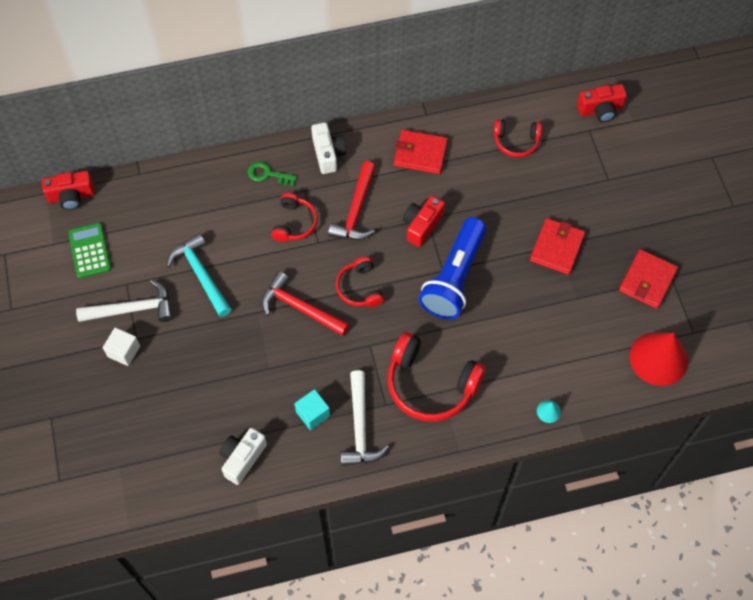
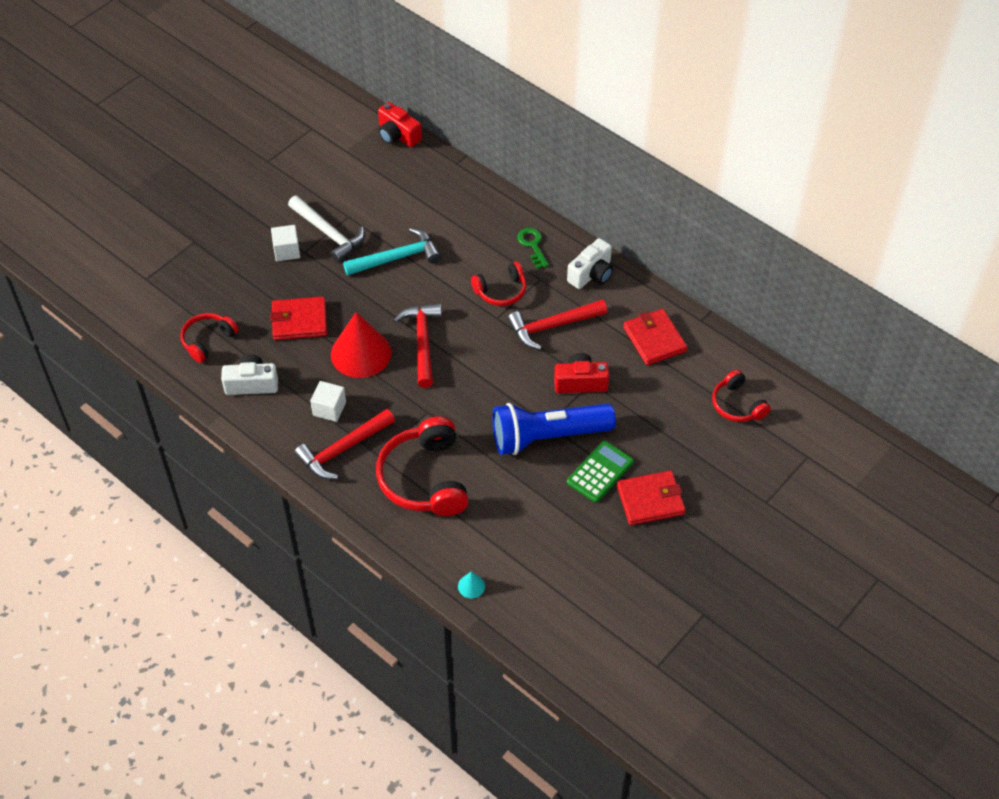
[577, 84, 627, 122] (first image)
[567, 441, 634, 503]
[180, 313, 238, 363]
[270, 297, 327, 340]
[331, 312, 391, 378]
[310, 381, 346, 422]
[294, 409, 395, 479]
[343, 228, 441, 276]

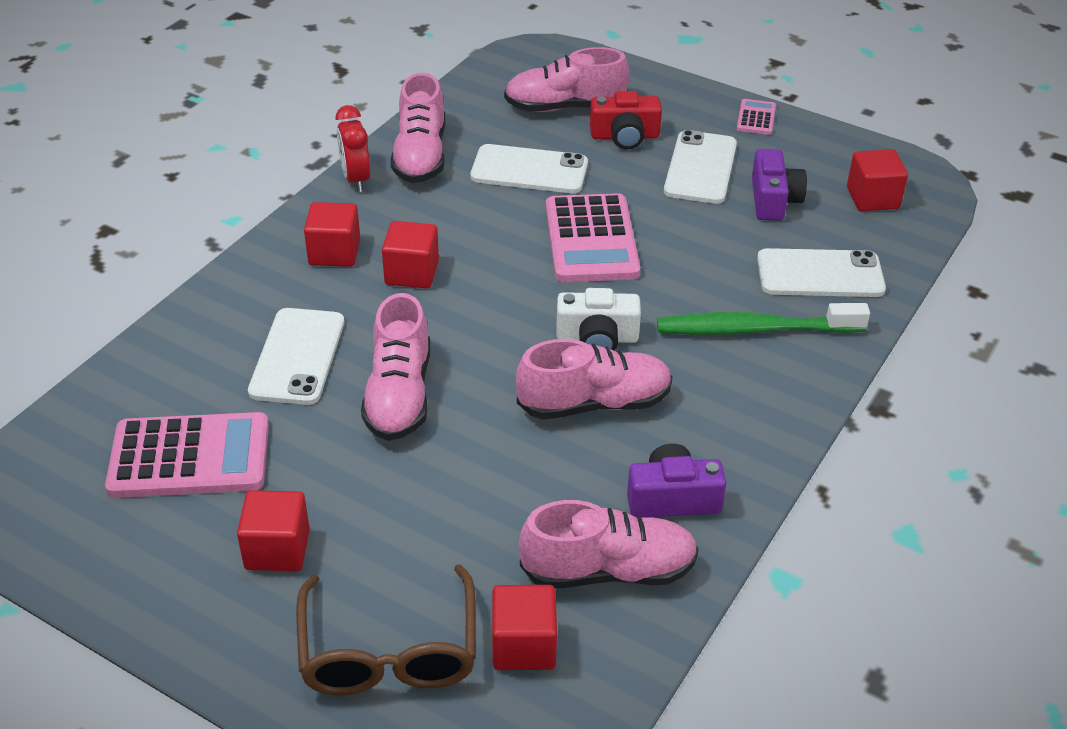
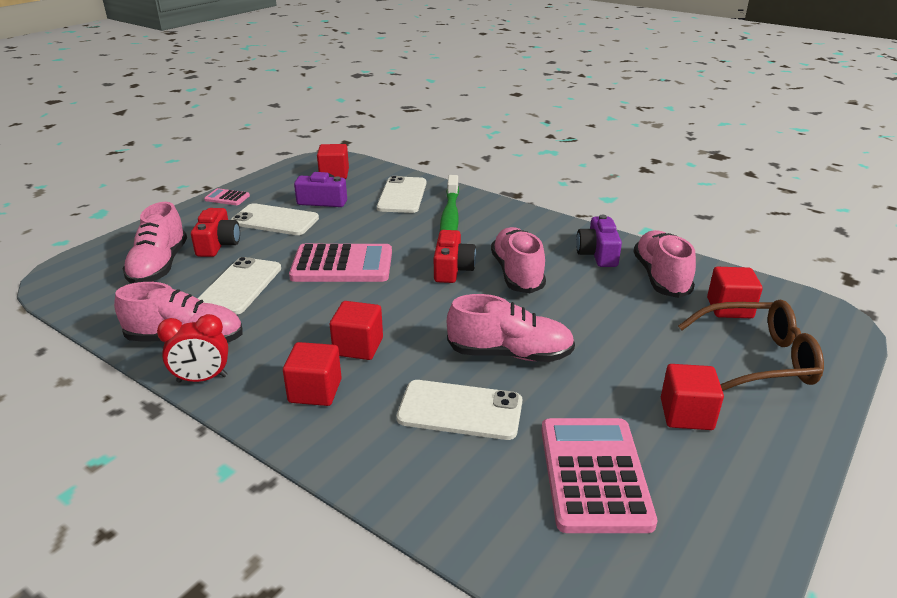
[434, 230, 476, 283]

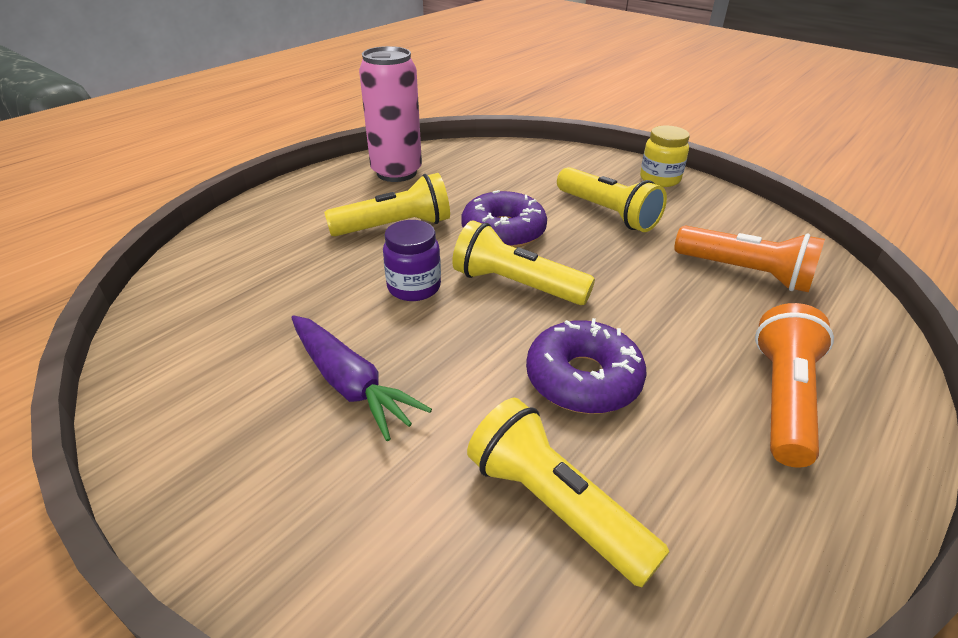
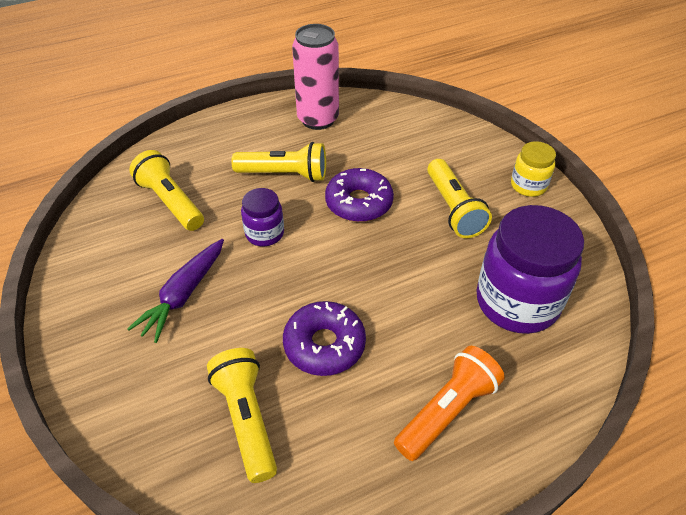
[129, 150, 204, 231]
[476, 205, 584, 334]
[127, 239, 224, 343]

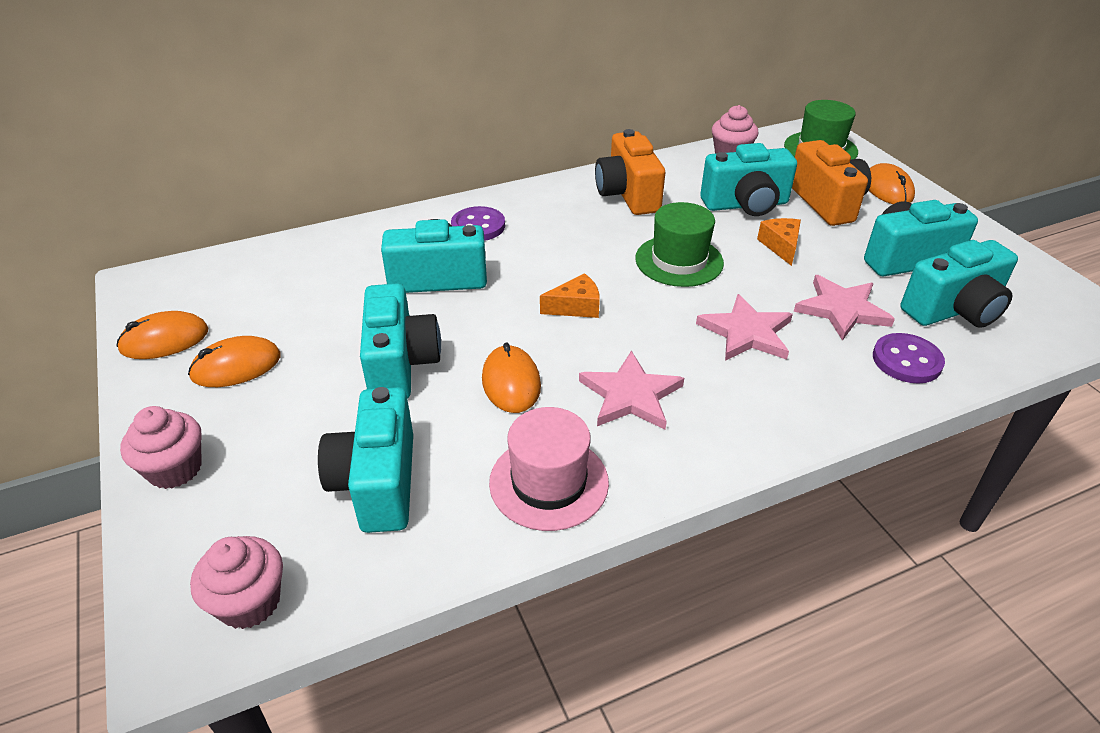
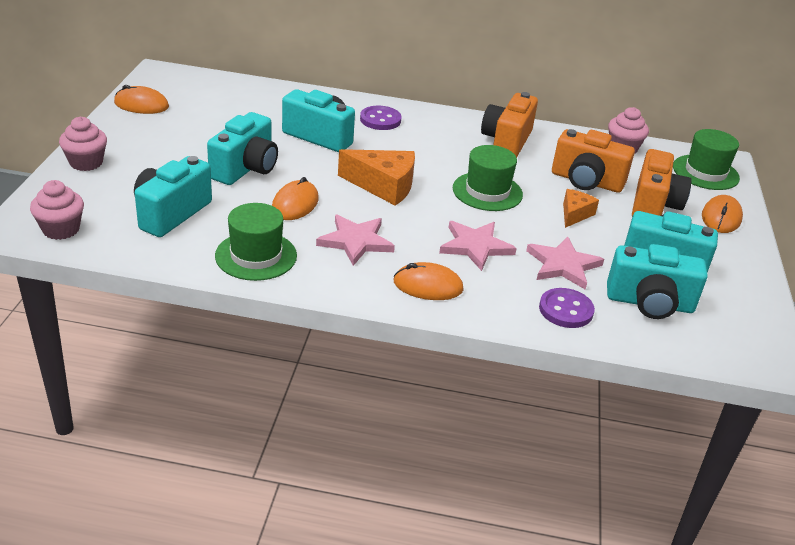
[394, 262, 464, 300]
[215, 203, 297, 281]
[552, 129, 635, 193]
[338, 149, 415, 206]

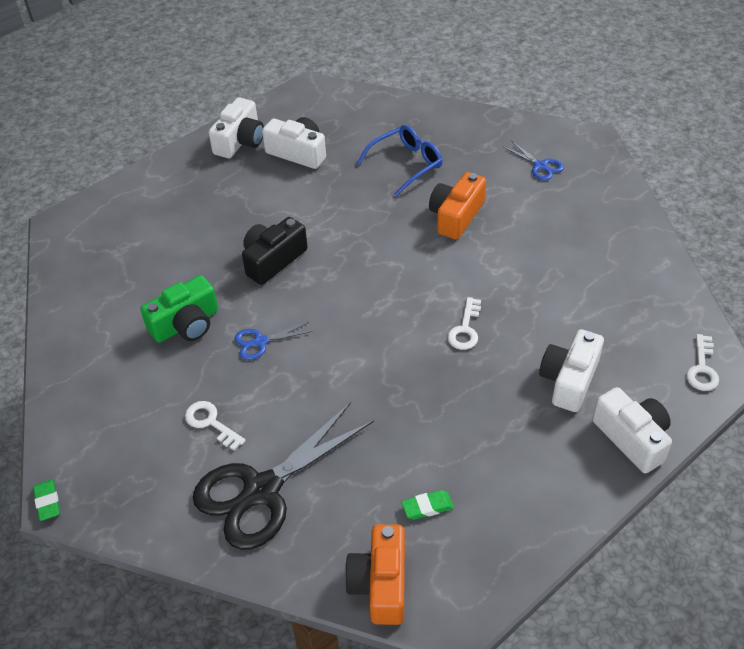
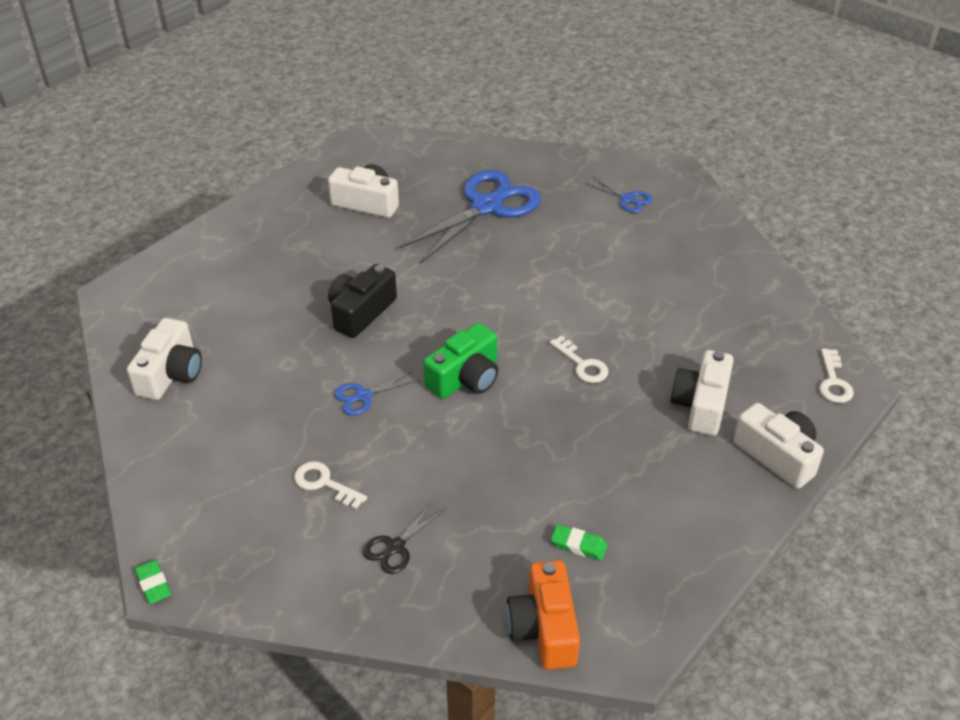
[429, 172, 486, 240] (first image)
[423, 323, 498, 399]
[127, 318, 202, 400]
[398, 170, 541, 264]
[551, 524, 608, 561]
[550, 335, 609, 383]
[363, 501, 445, 574]

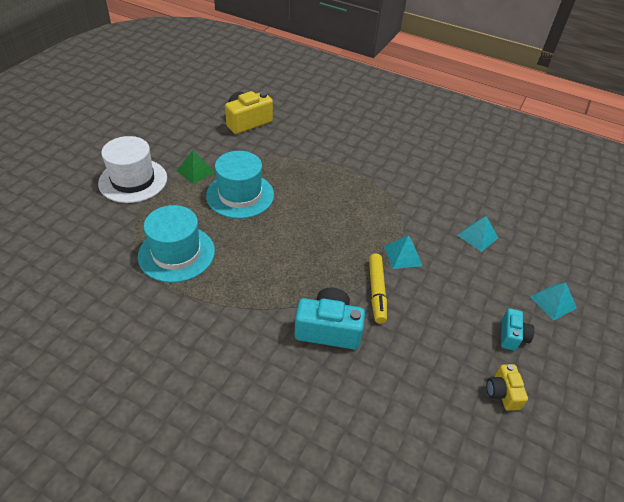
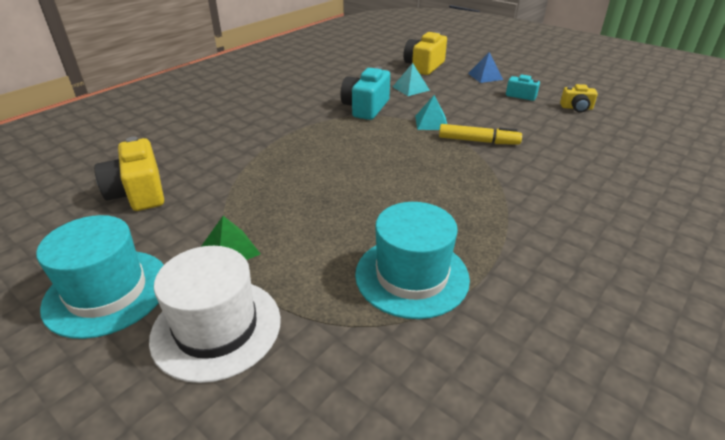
[403, 32, 447, 75]
[36, 215, 164, 339]
[340, 66, 390, 120]
[468, 52, 503, 83]

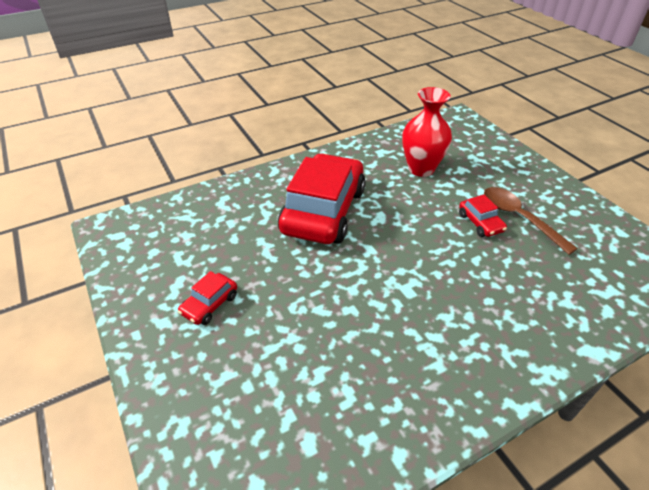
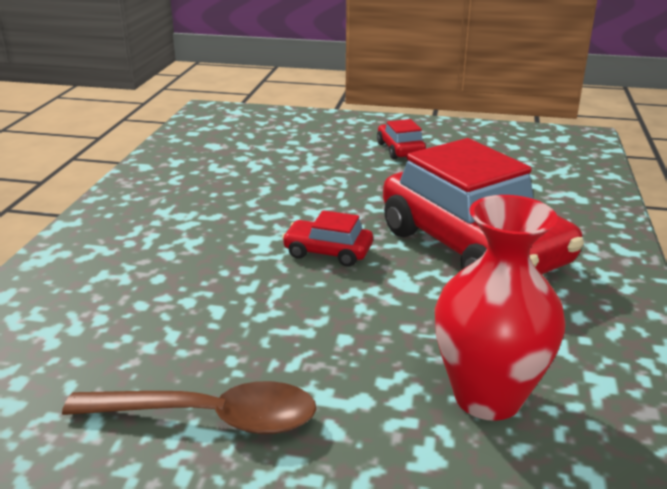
[282, 210, 373, 267]

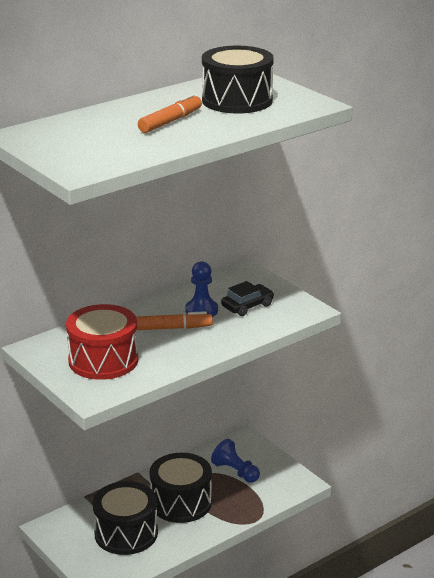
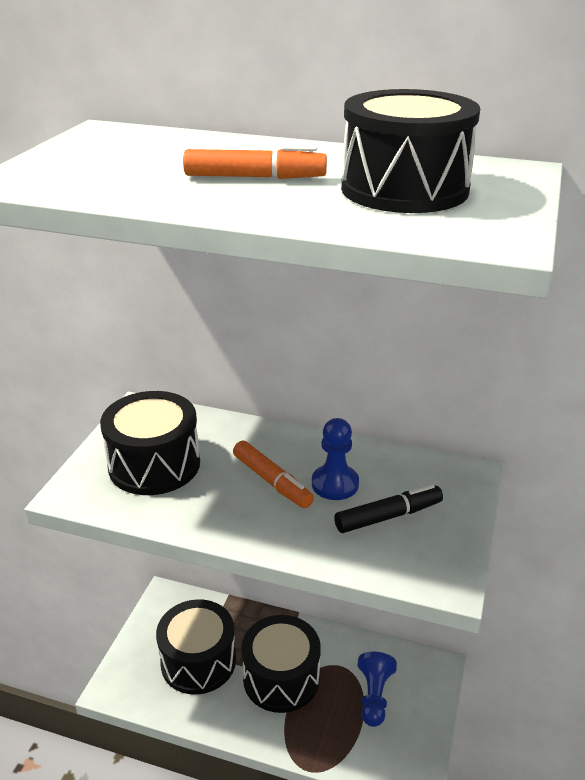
[334, 484, 443, 533]
[100, 391, 200, 495]

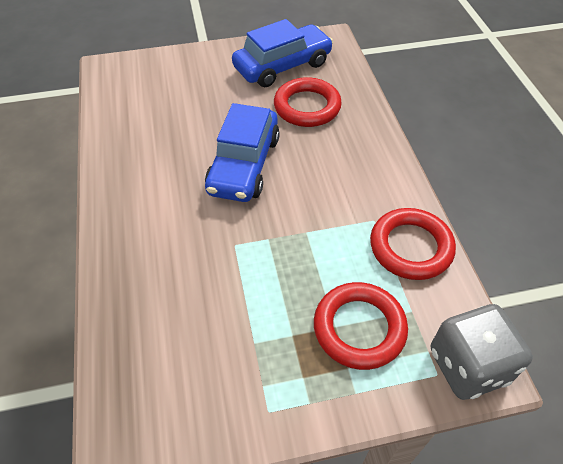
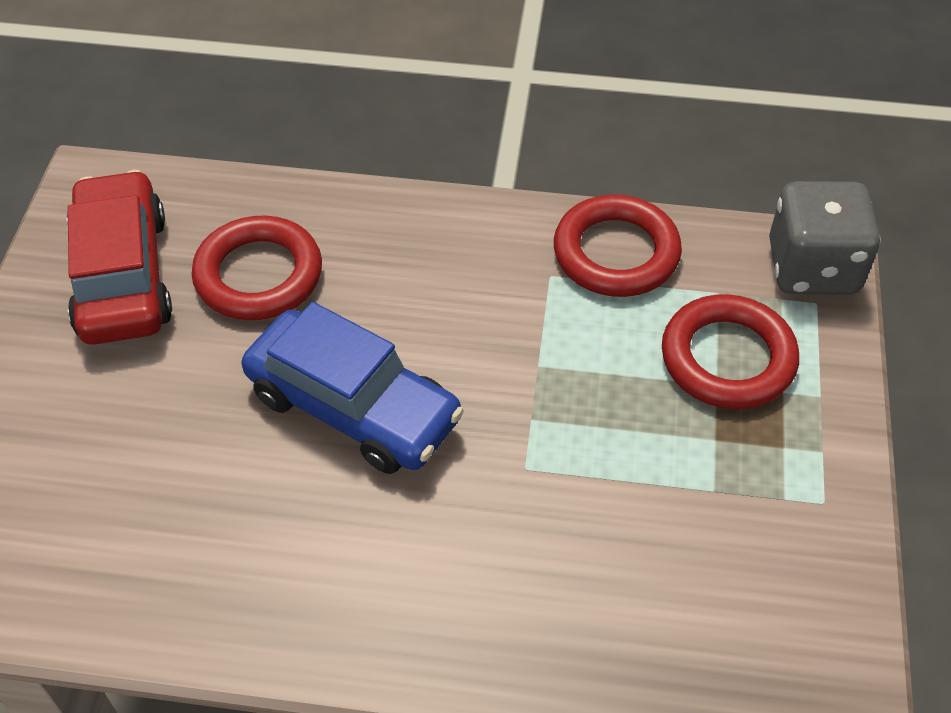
[67, 170, 172, 345]

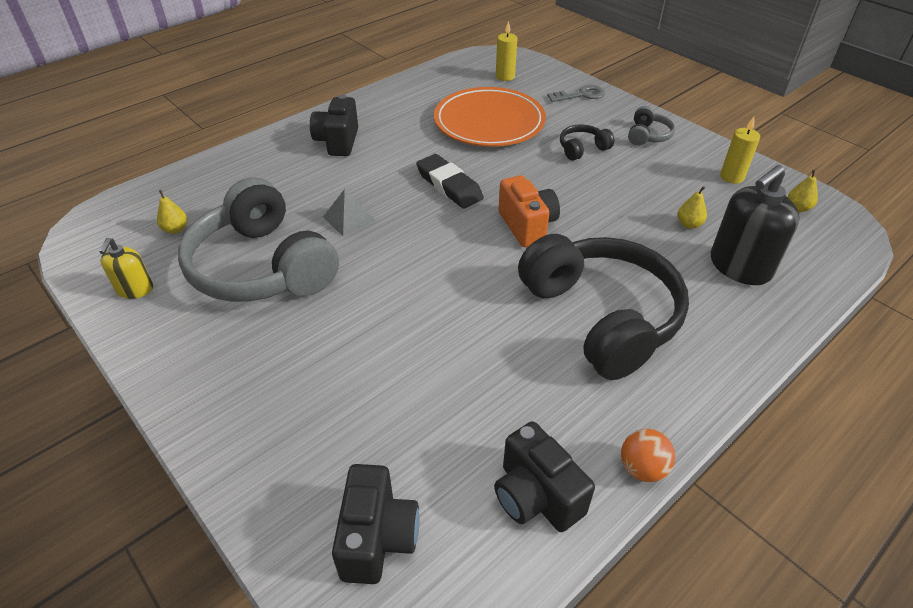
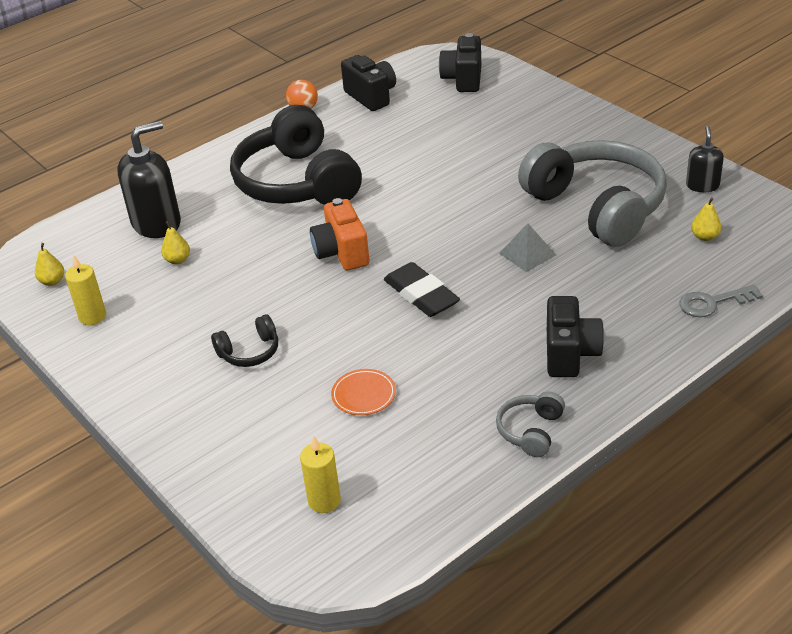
[679, 285, 763, 317]
[496, 391, 565, 457]
[686, 126, 724, 192]
[331, 369, 396, 415]

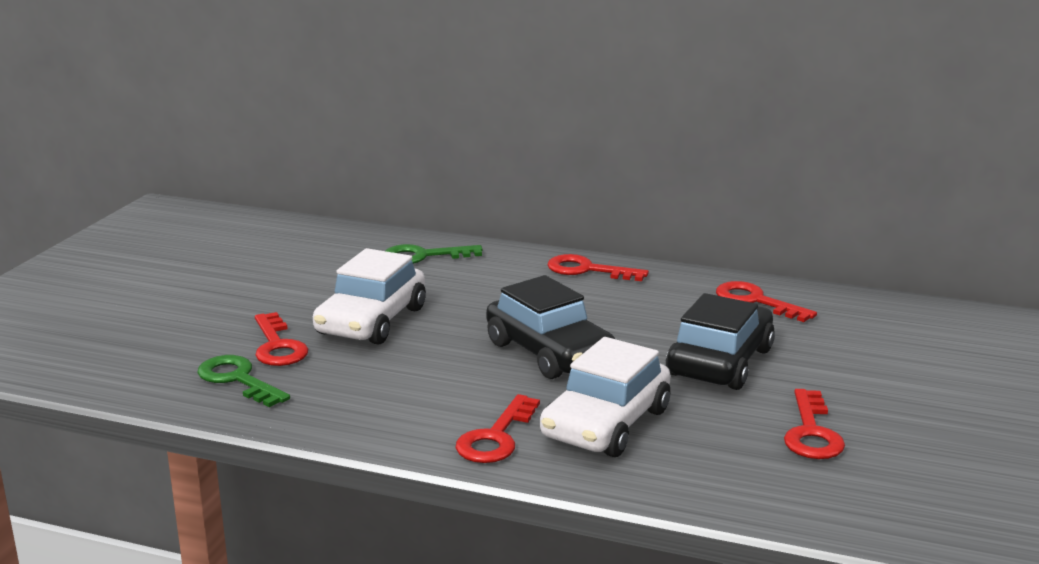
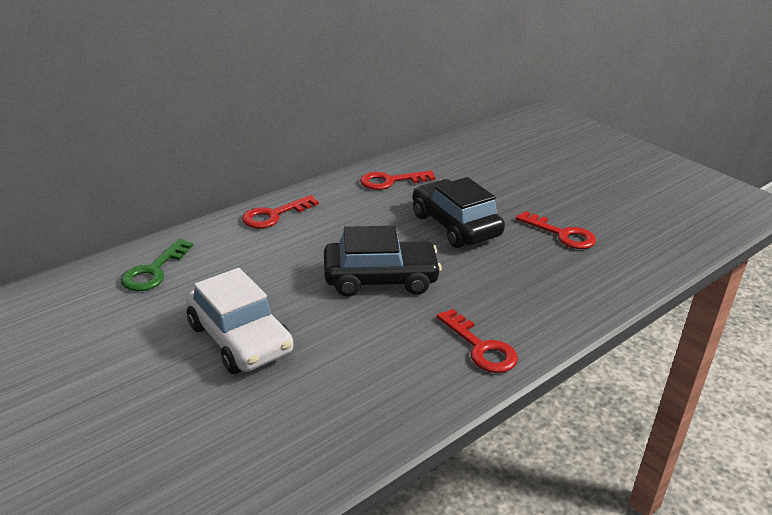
[198, 355, 290, 407] (first image)
[255, 312, 308, 366] (first image)
[540, 337, 671, 457] (first image)

